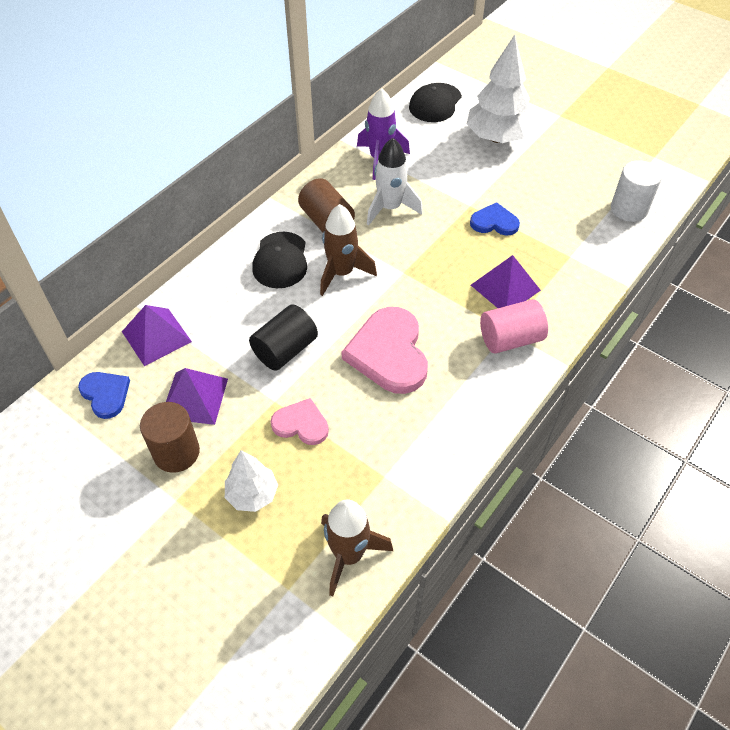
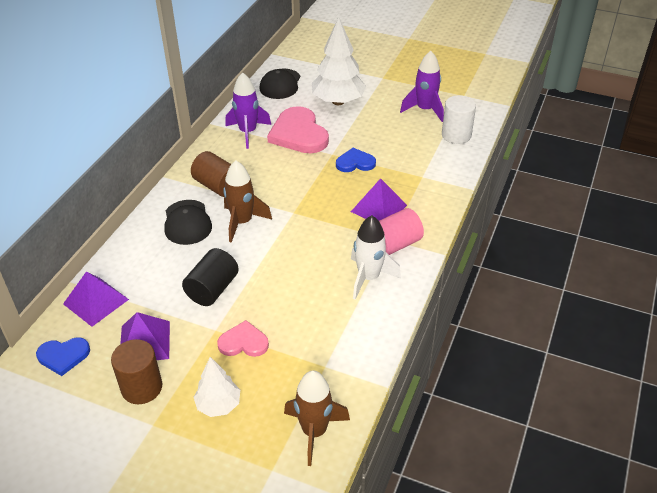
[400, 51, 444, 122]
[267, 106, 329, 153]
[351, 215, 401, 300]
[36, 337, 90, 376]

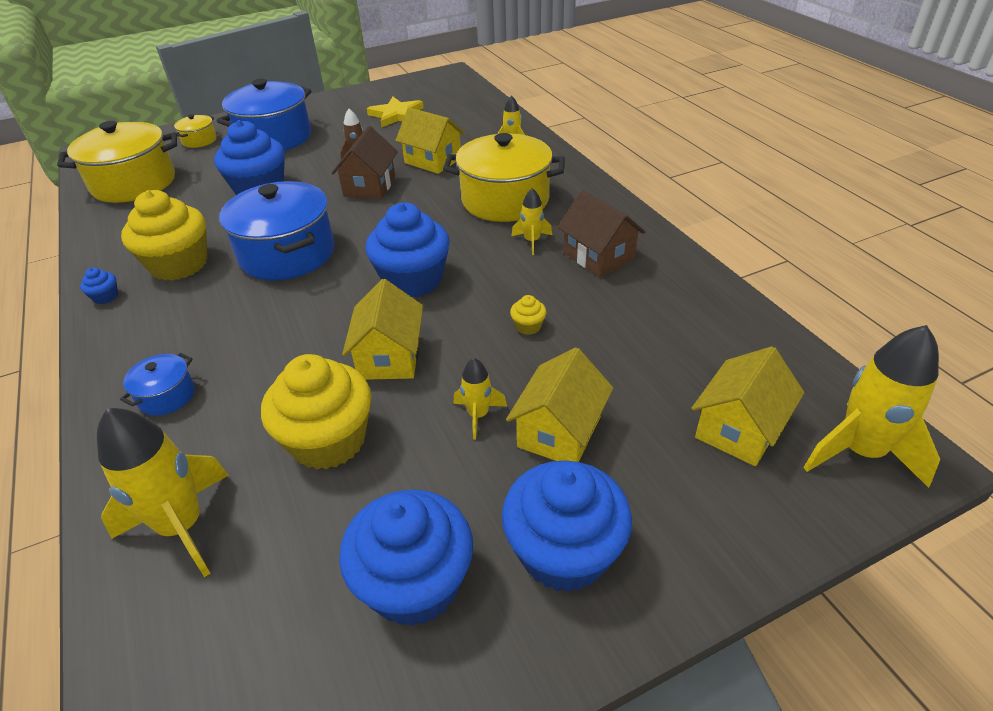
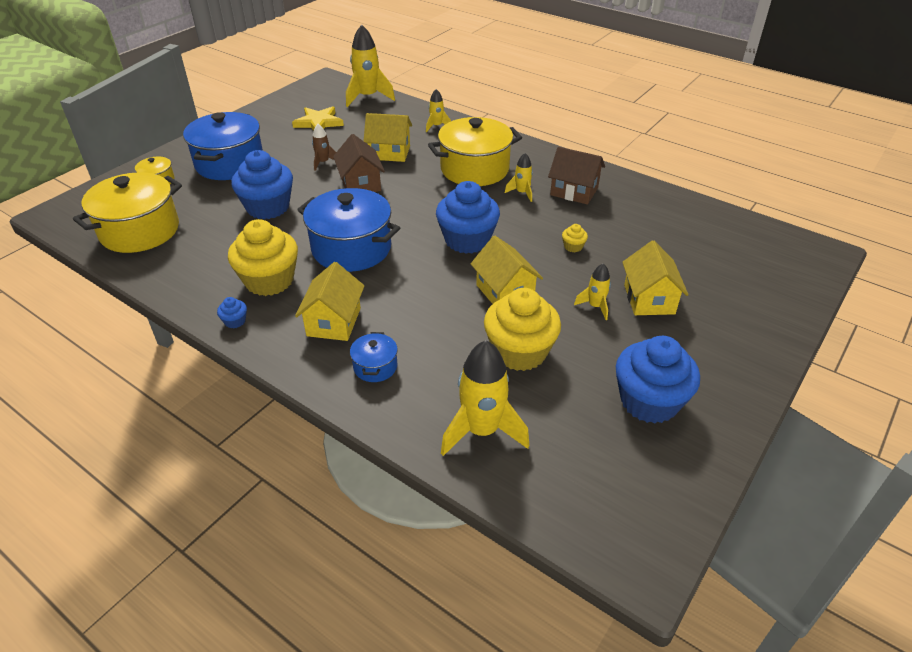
[502, 460, 632, 592] (first image)
[295, 262, 365, 341]
[346, 25, 395, 107]

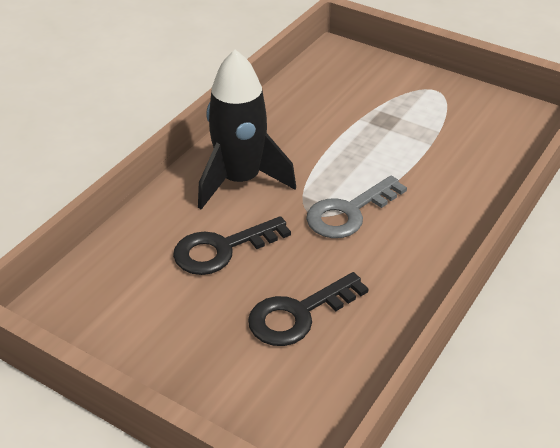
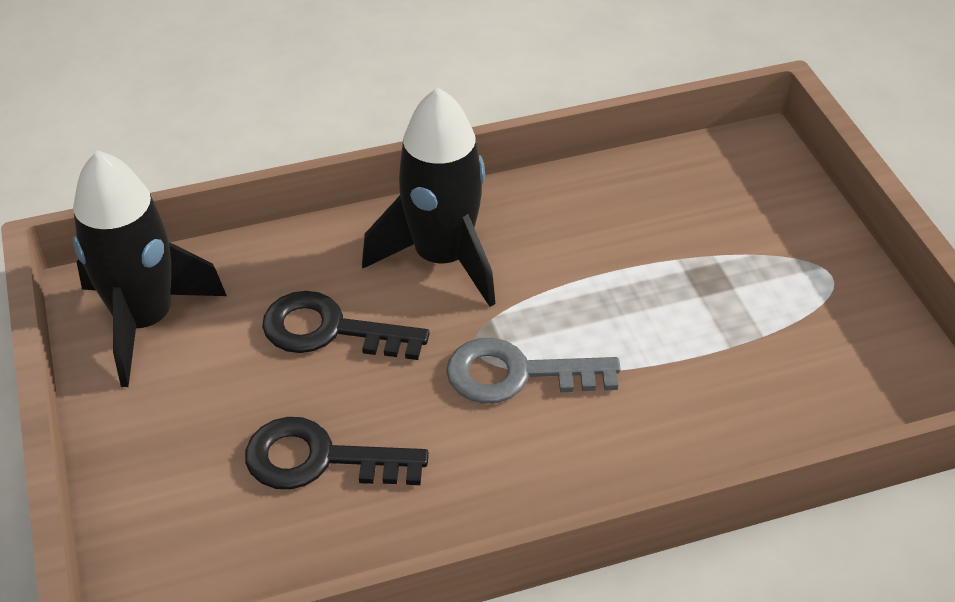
[73, 150, 227, 387]

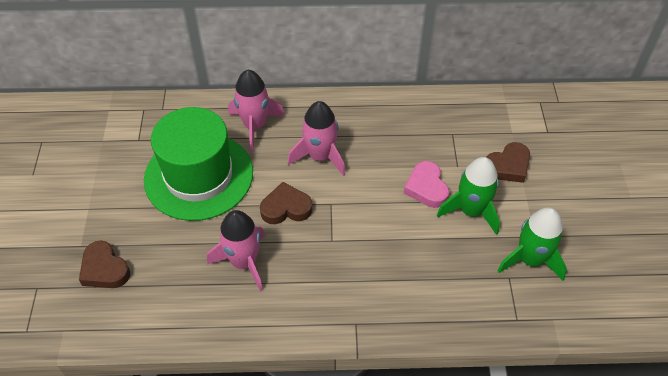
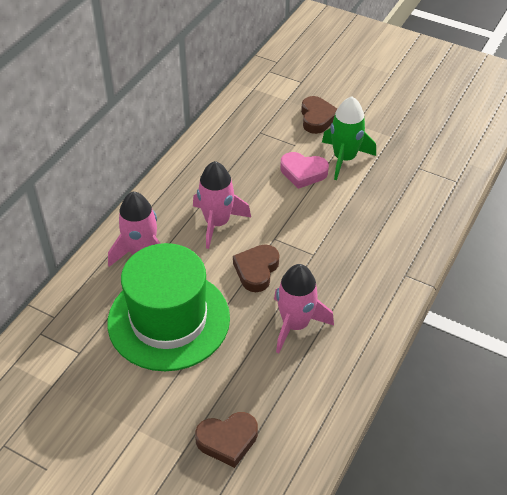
[497, 207, 567, 281] (first image)

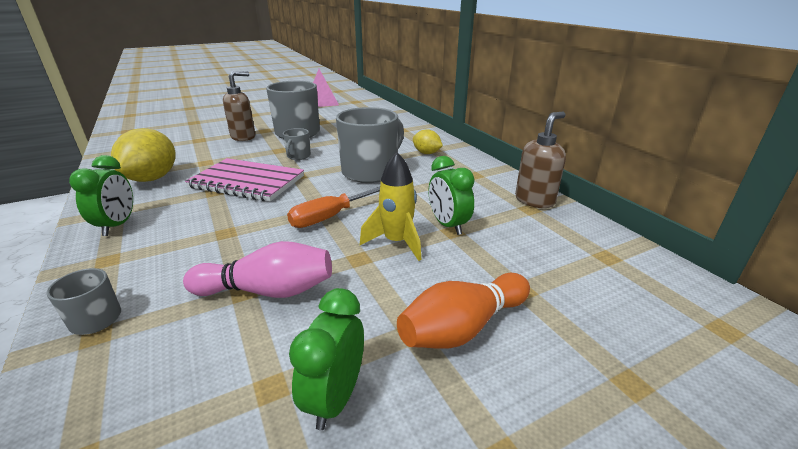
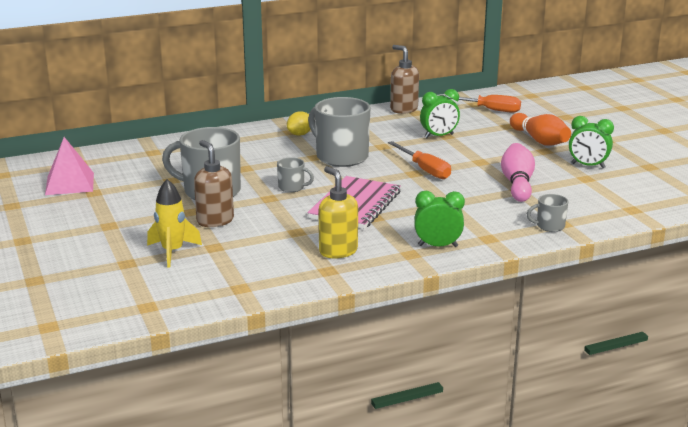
[439, 95, 521, 113]
[147, 179, 202, 267]
[319, 166, 358, 258]

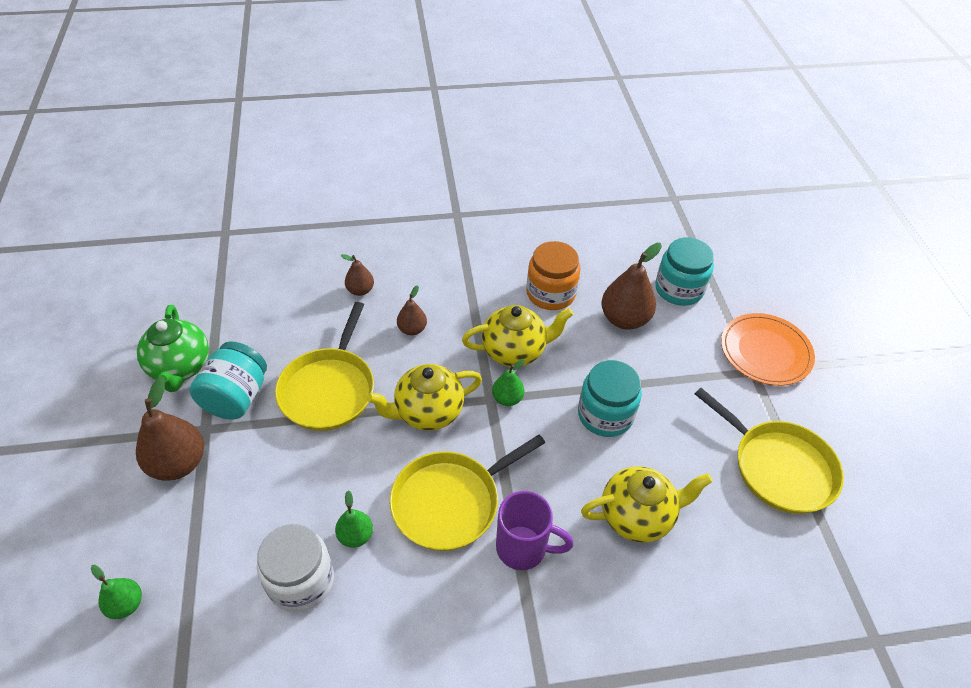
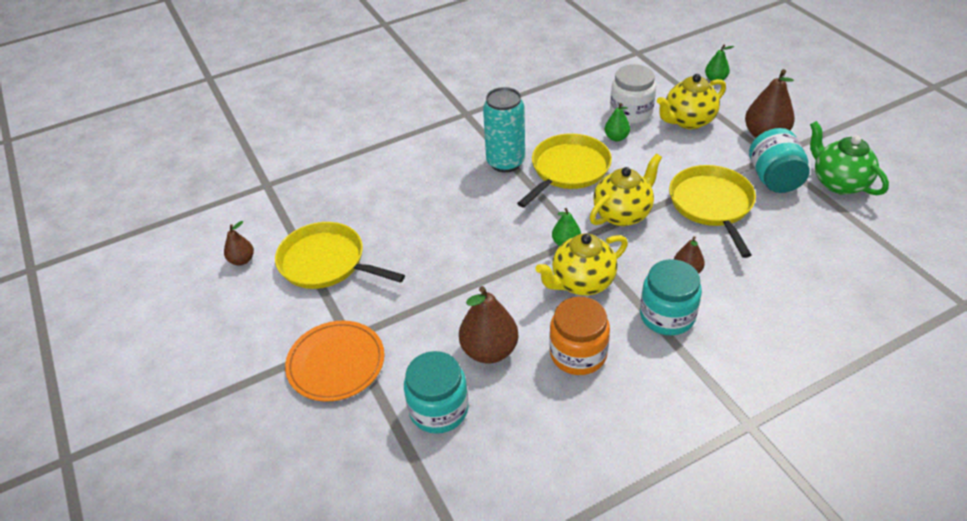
[224, 221, 254, 266]
[640, 259, 702, 336]
[657, 74, 726, 129]
[483, 87, 525, 173]

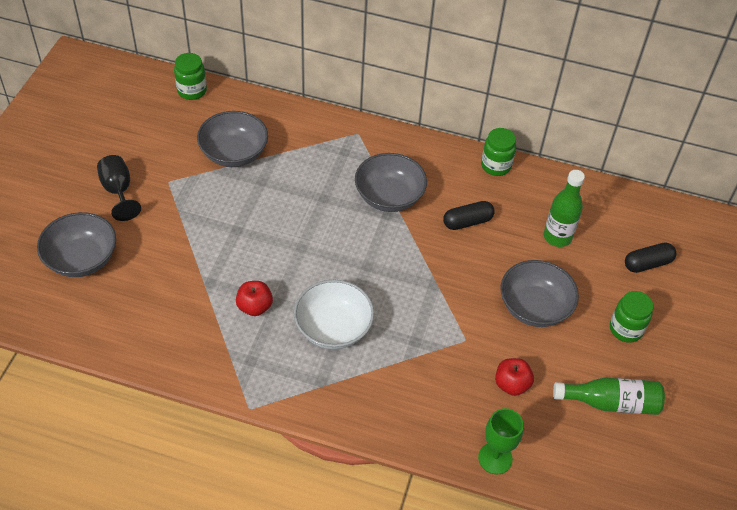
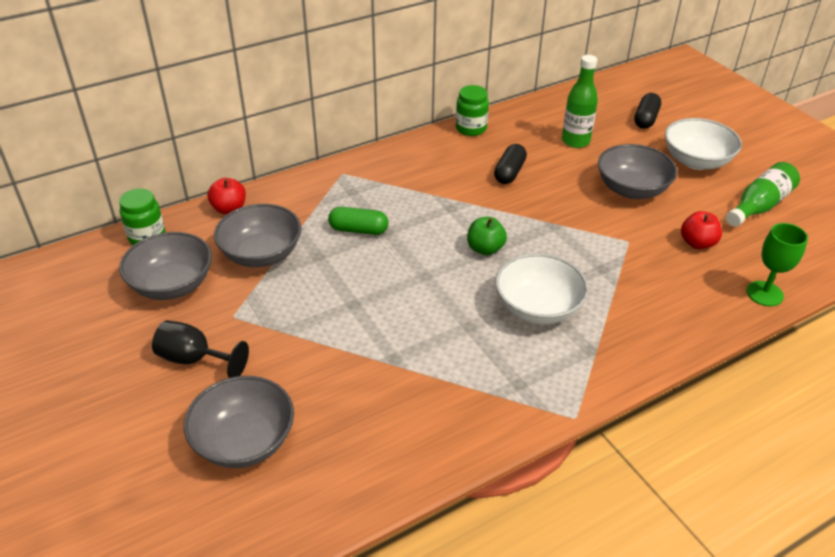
[328, 207, 388, 235]
[467, 217, 507, 255]
[208, 178, 246, 214]
[119, 232, 212, 300]
[665, 118, 742, 170]

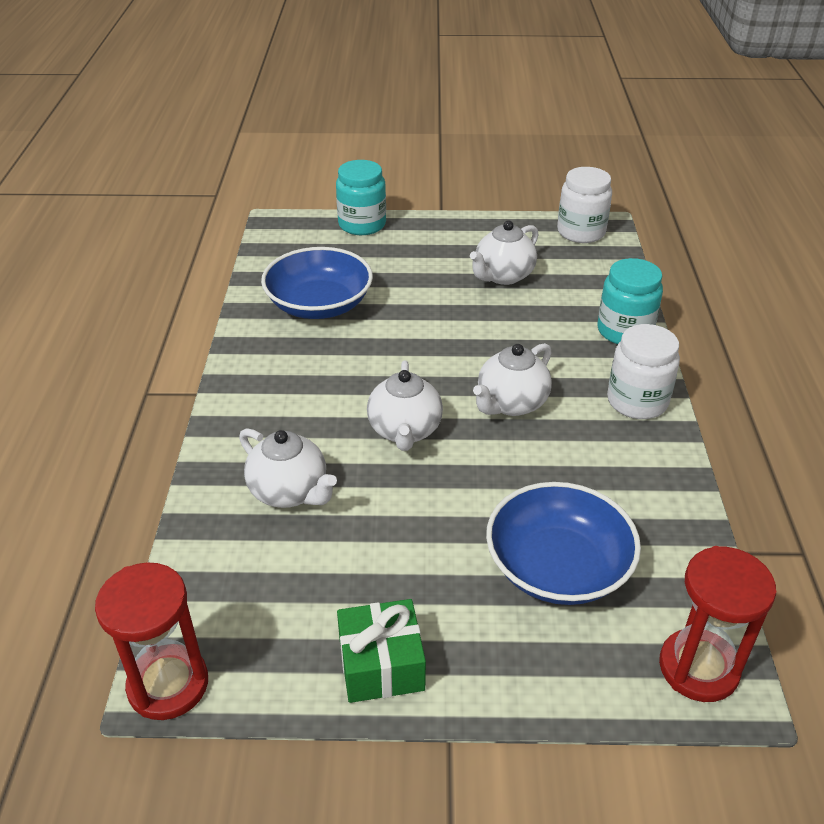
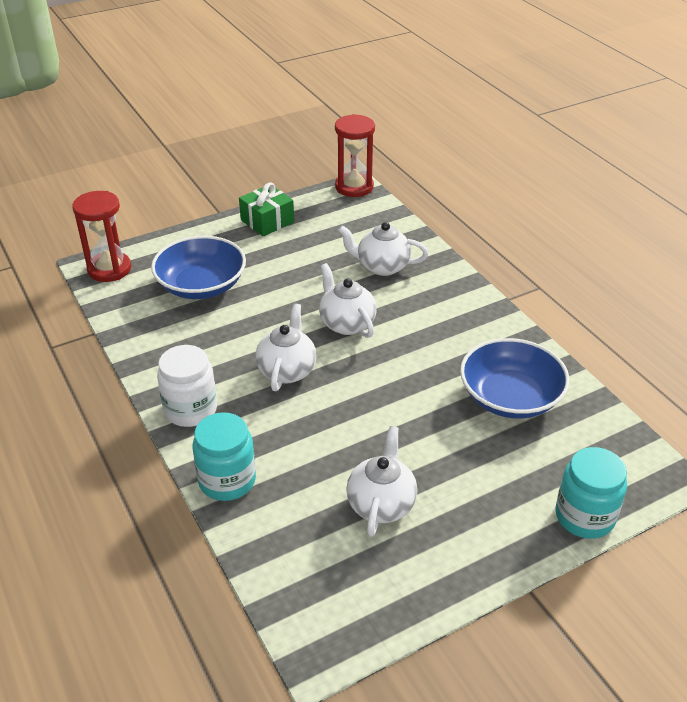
[557, 167, 612, 243] (first image)

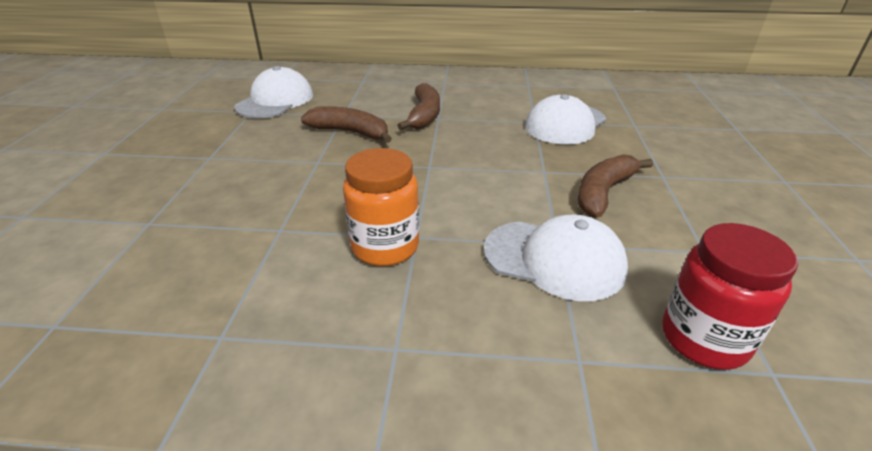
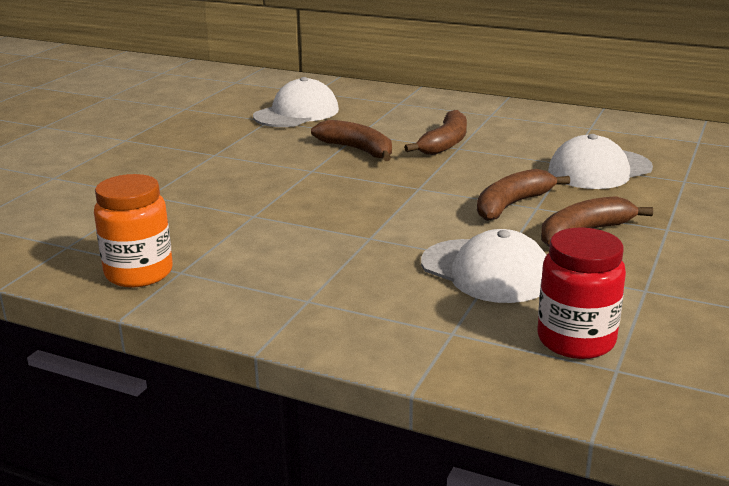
[477, 169, 570, 221]
[94, 174, 173, 287]

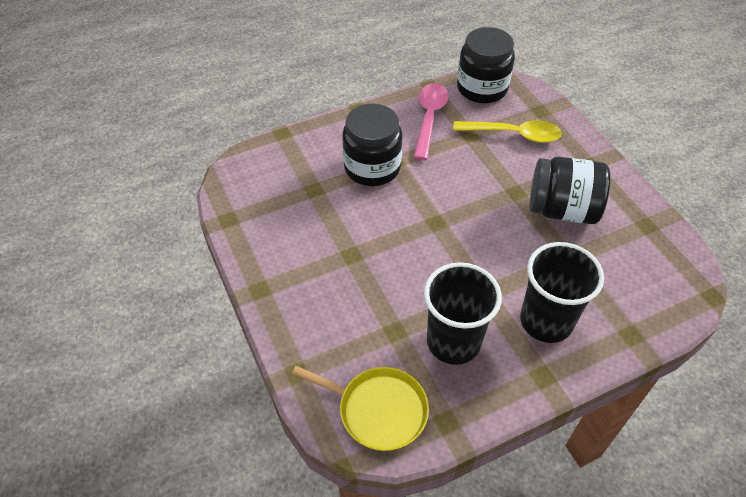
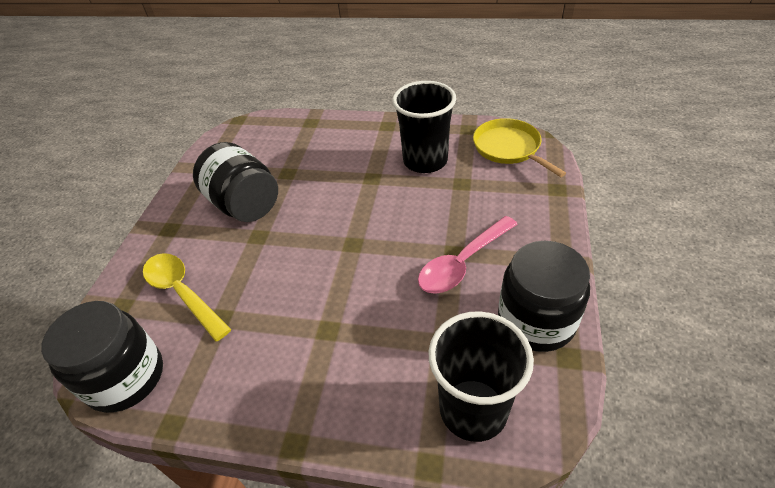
[498, 241, 590, 352]
[418, 216, 517, 294]
[428, 312, 534, 442]

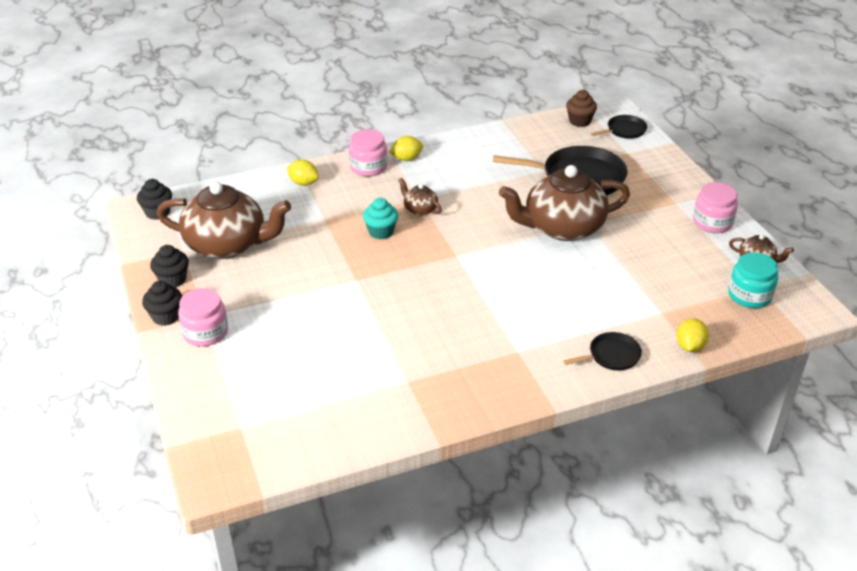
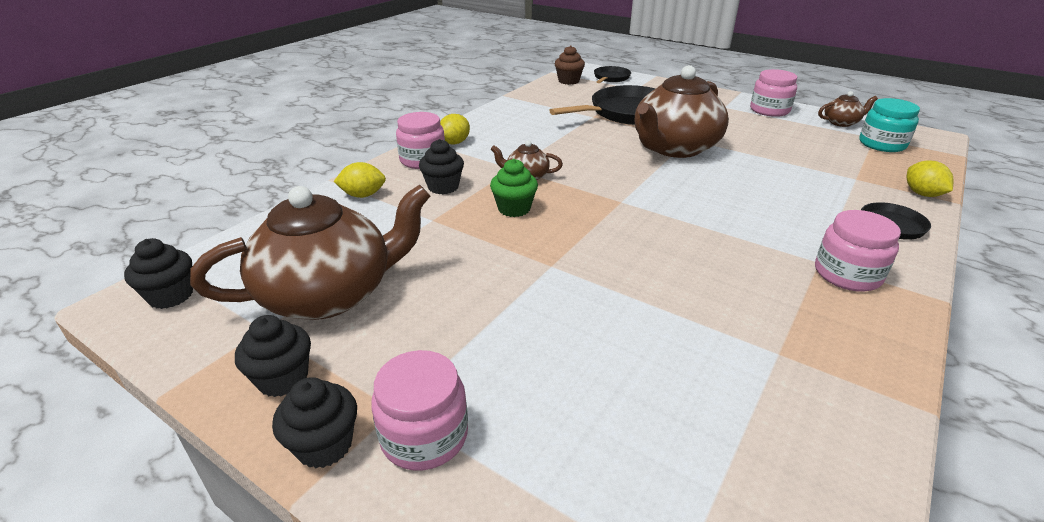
[419, 139, 464, 194]
[815, 210, 901, 292]
[490, 159, 538, 217]

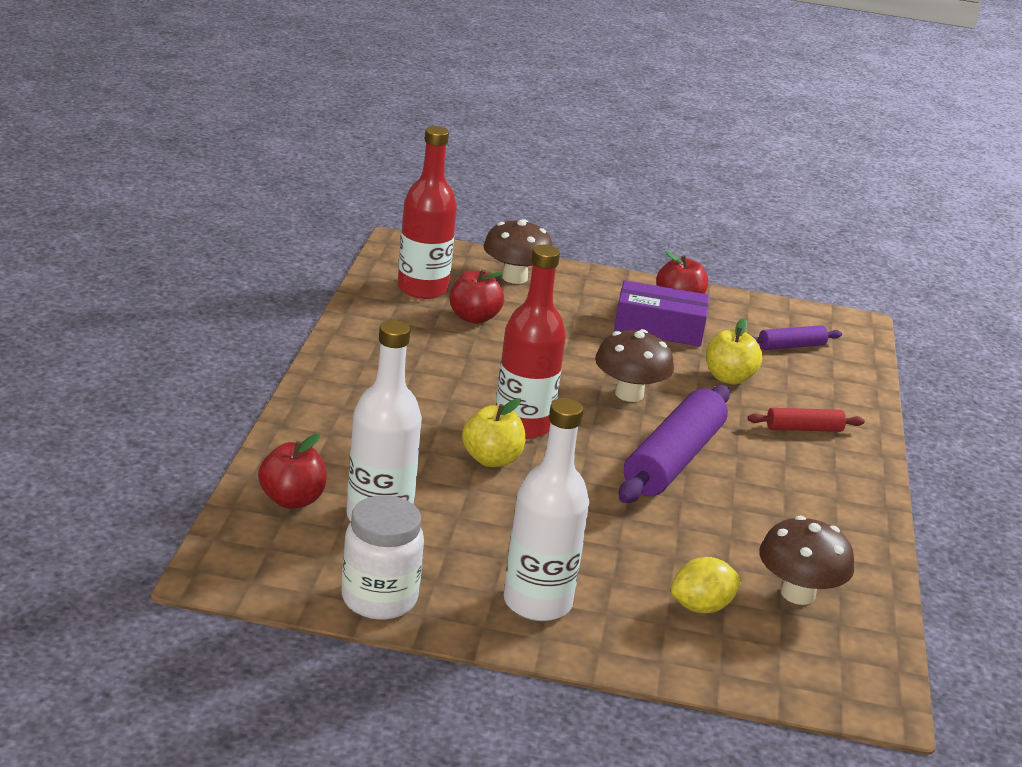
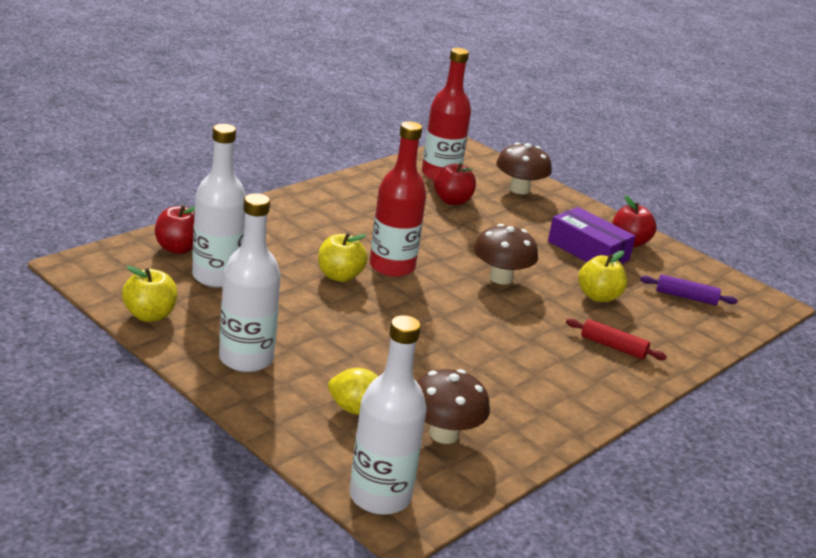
[618, 385, 730, 503] (first image)
[350, 315, 426, 515]
[122, 266, 178, 322]

